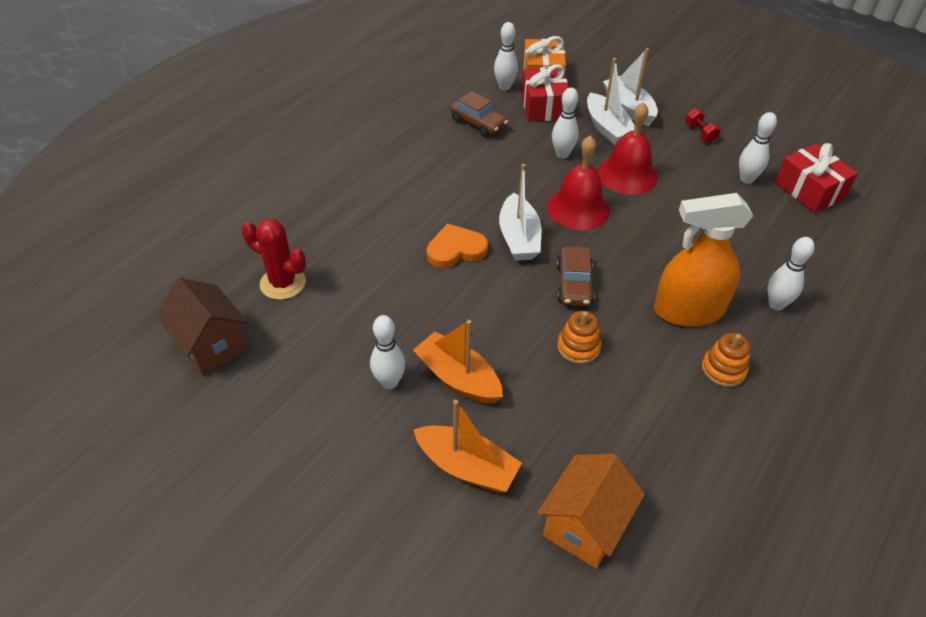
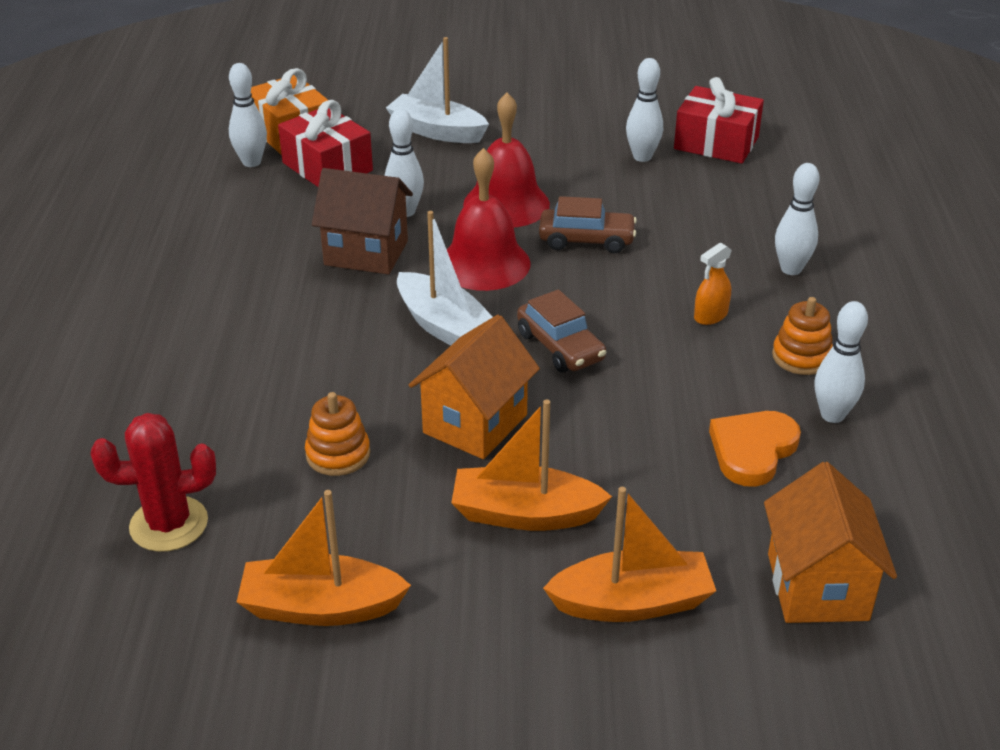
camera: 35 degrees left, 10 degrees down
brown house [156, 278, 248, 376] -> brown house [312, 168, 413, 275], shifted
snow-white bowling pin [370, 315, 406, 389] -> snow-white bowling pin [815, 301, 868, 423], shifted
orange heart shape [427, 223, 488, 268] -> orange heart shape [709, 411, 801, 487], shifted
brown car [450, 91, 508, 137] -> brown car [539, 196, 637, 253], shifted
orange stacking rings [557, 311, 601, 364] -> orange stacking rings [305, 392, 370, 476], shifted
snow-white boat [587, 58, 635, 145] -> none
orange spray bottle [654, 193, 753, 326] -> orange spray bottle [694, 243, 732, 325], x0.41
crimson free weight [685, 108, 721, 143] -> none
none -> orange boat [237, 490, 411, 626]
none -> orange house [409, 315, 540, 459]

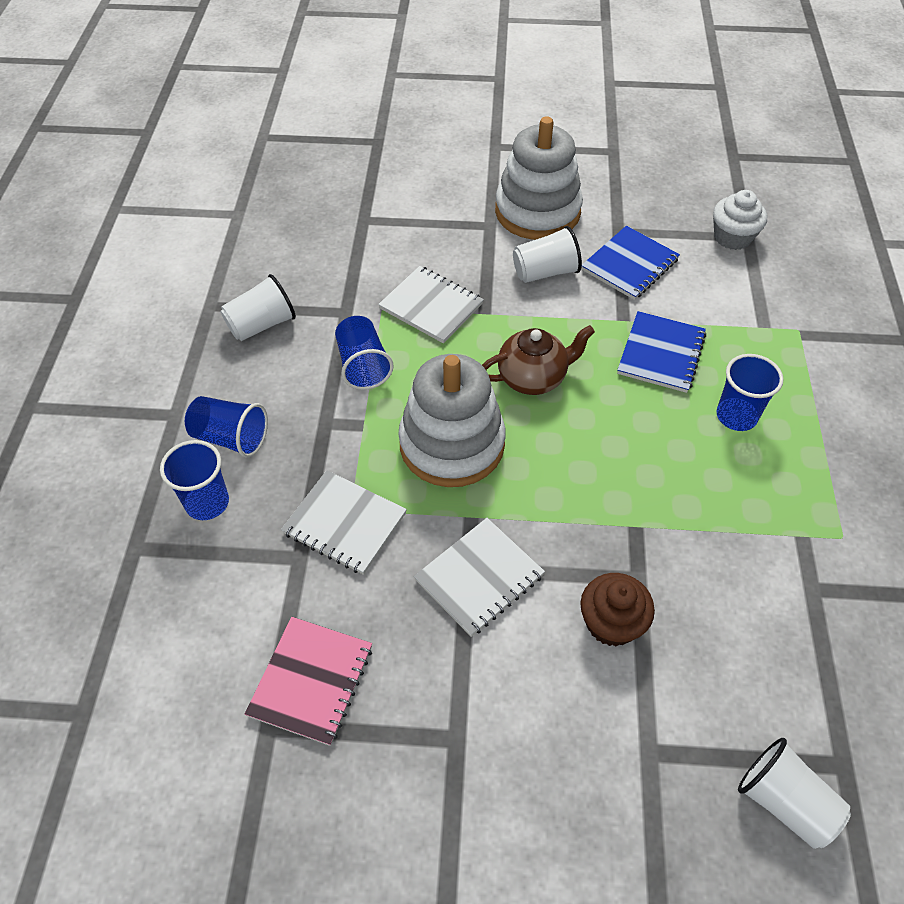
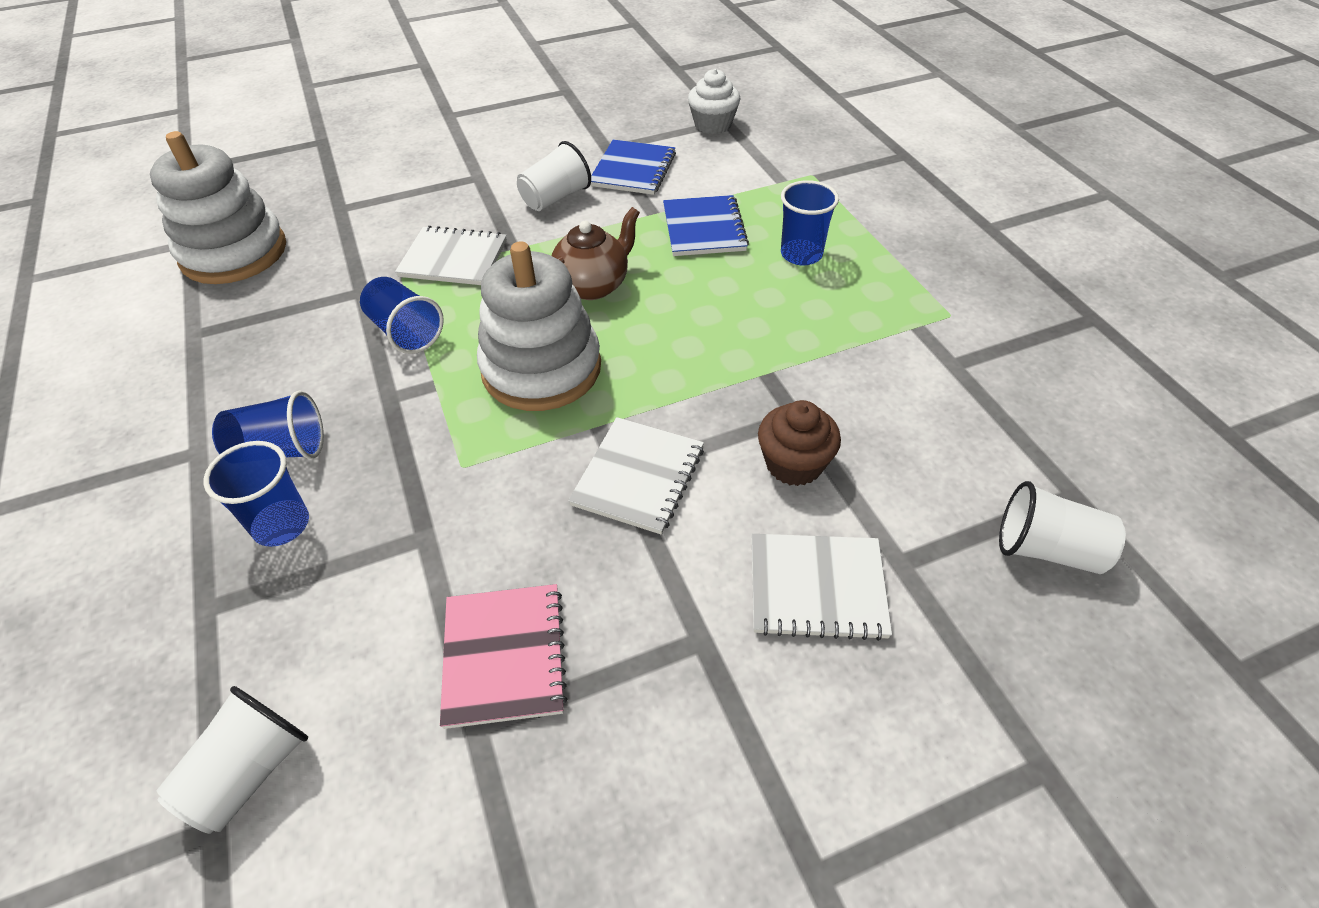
camera: 25 degrees left, 5 degrees down
snow-white tumbler [220, 274, 296, 341] -> snow-white tumbler [157, 686, 308, 834], shifted
snow-white notepad [281, 470, 407, 575] -> snow-white notepad [752, 534, 892, 641], shifted
snow-white stacking rings [495, 116, 583, 240] -> snow-white stacking rings [150, 131, 286, 284], shifted

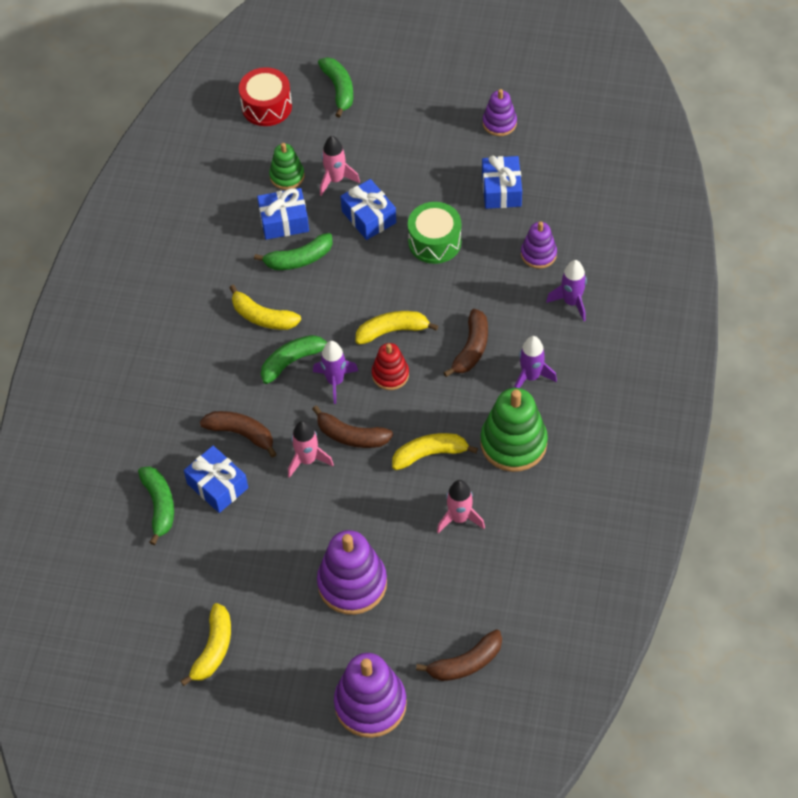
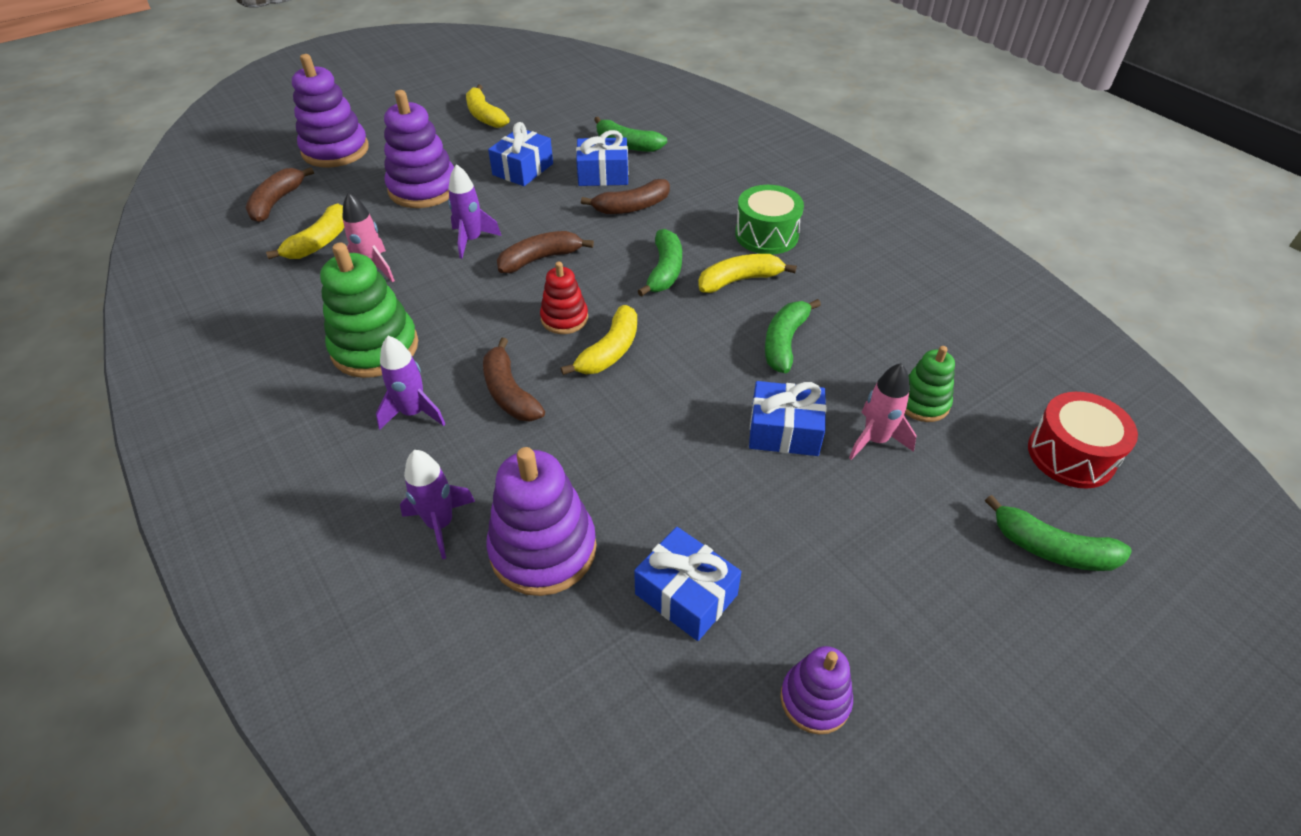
camera: 130 degrees right, 10 degrees down
royal blue present [257, 188, 309, 240] -> royal blue present [488, 122, 553, 186], shifted
rosy rocket [288, 421, 334, 478] -> none
royal purple rocket [313, 341, 358, 404] -> royal purple rocket [448, 164, 502, 259], shifted
golden toy banana [392, 433, 478, 470] -> golden toy banana [266, 203, 344, 259], shifted
emerald toy drum [408, 202, 461, 264] -> emerald toy drum [735, 185, 804, 255], shifted
royal purple stacking rings [521, 221, 557, 269] -> royal purple stacking rings [486, 447, 597, 596], x1.74

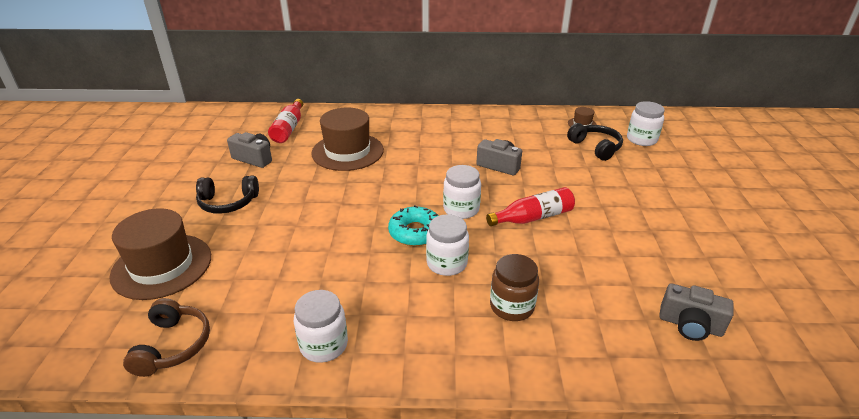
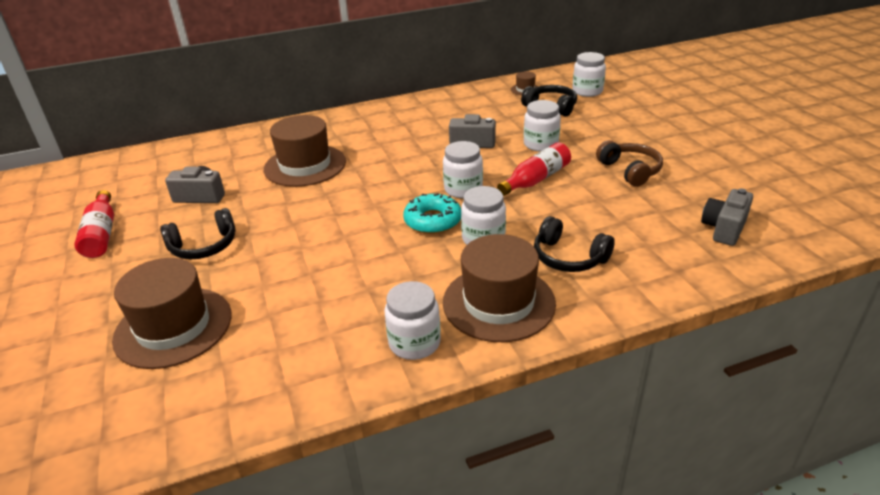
camera: 20 degrees left, 0 degrees up
brown over-ear headphones [123, 298, 210, 377] -> brown over-ear headphones [596, 140, 663, 187], shifted
crimson bottle [268, 99, 303, 143] -> crimson bottle [74, 190, 114, 258], shifted
brown jam jar [490, 254, 539, 321] -> jet-black over-ear headphones [534, 216, 615, 272]
grey camera [659, 283, 734, 341] -> grey camera [701, 189, 753, 246], 120 degrees clockwise
none -> brown top hat [443, 234, 556, 342]
none -> snow-white jam jar [524, 100, 561, 152]

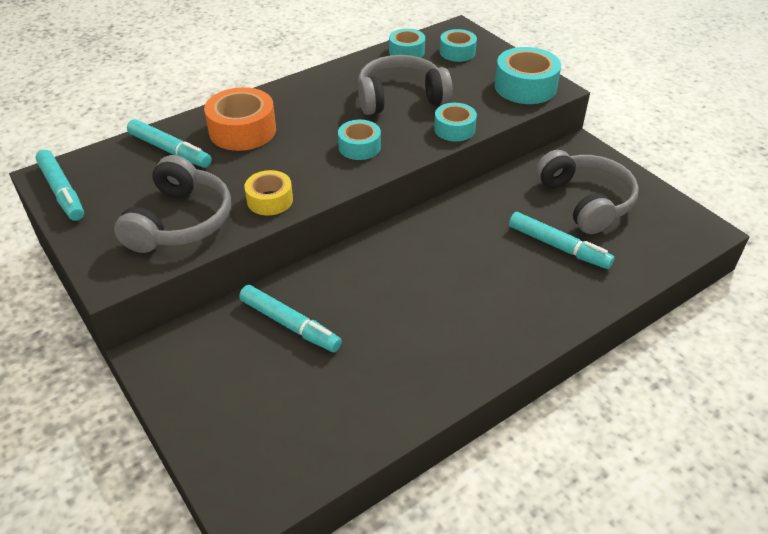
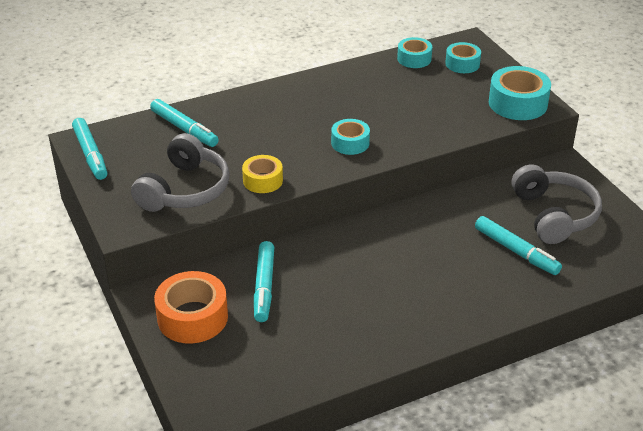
camera: 10 degrees right, 5 degrees down
orange sticky tape [204, 87, 276, 151] -> orange sticky tape [154, 271, 228, 344], shifted
teal marker [239, 285, 342, 352] -> teal marker [254, 241, 274, 322], 45 degrees clockwise
grey over-ear headphones [358, 55, 453, 115] -> none
teal sticky tape [434, 103, 477, 142] -> none

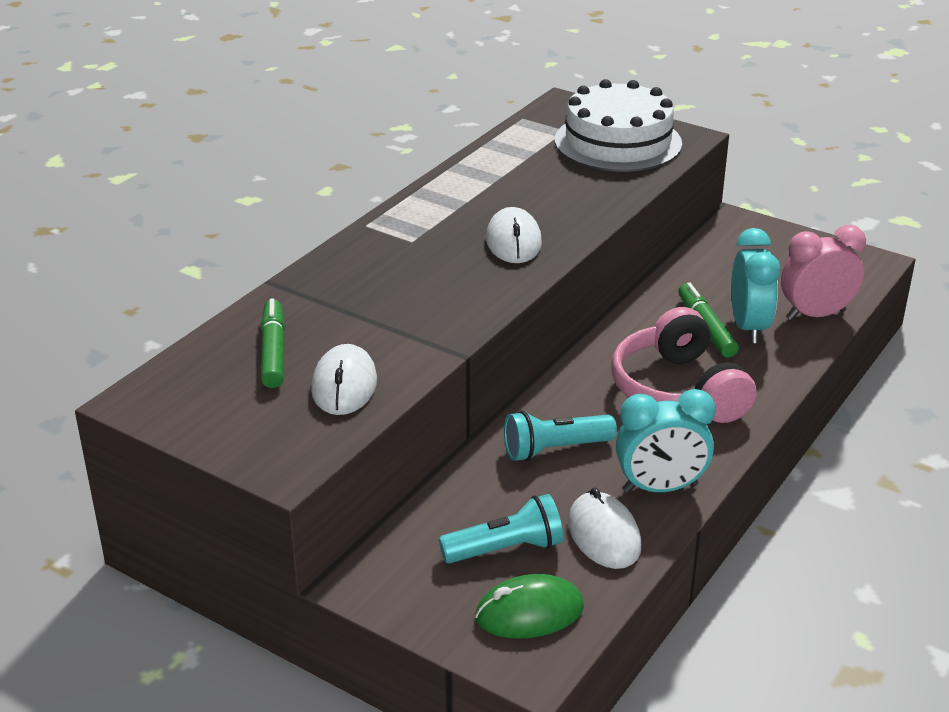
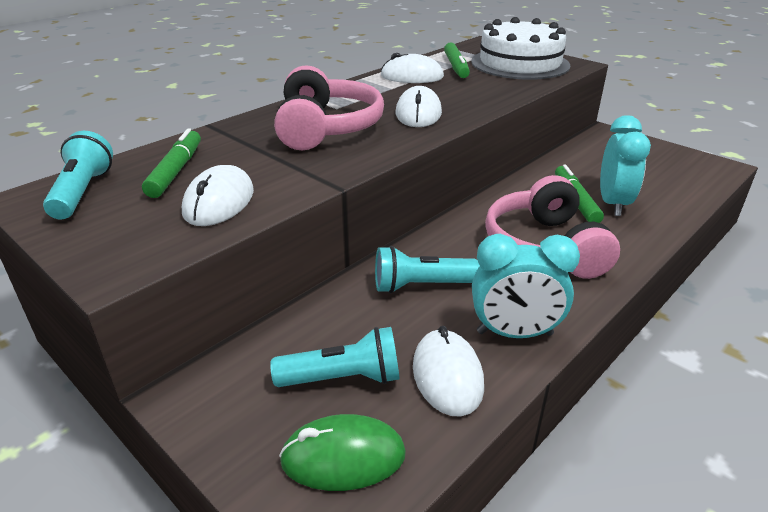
camera: 10 degrees right, 0 degrees up
rosy alarm clock [781, 225, 866, 320] -> none
none -> teal pocket torch [43, 131, 113, 220]
none -> rosy over-ear headphones [274, 65, 384, 150]
none -> snow-white PC mouse [381, 53, 444, 83]
none -> emerald marker [444, 42, 470, 78]

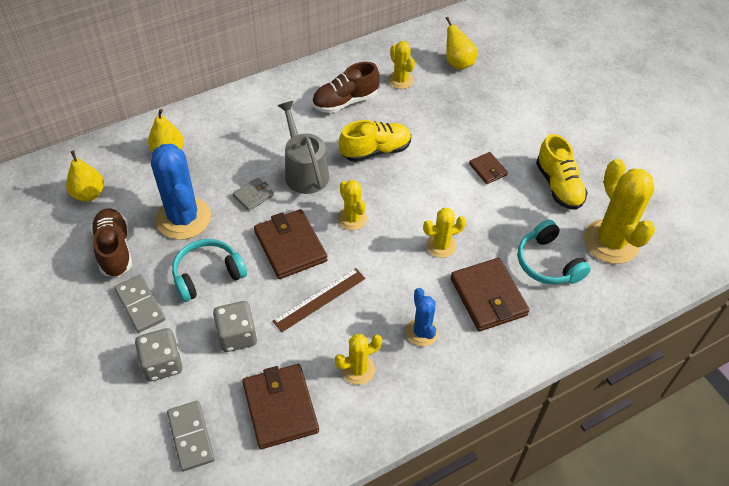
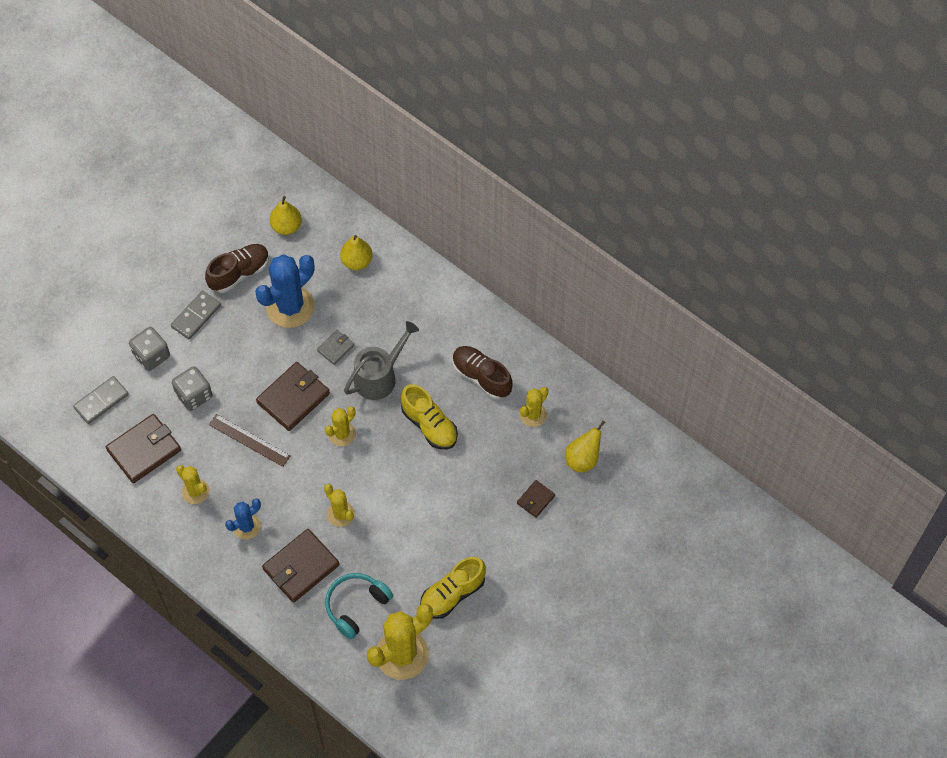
camera: 70 degrees right, 10 degrees up
teal over-ear headphones [172, 239, 247, 302] -> none
grey card wallet [233, 177, 274, 211] -> grey card wallet [317, 330, 354, 365], 75 degrees counterclockwise
brown card wallet [469, 152, 508, 184] -> brown card wallet [517, 480, 555, 518], shifted

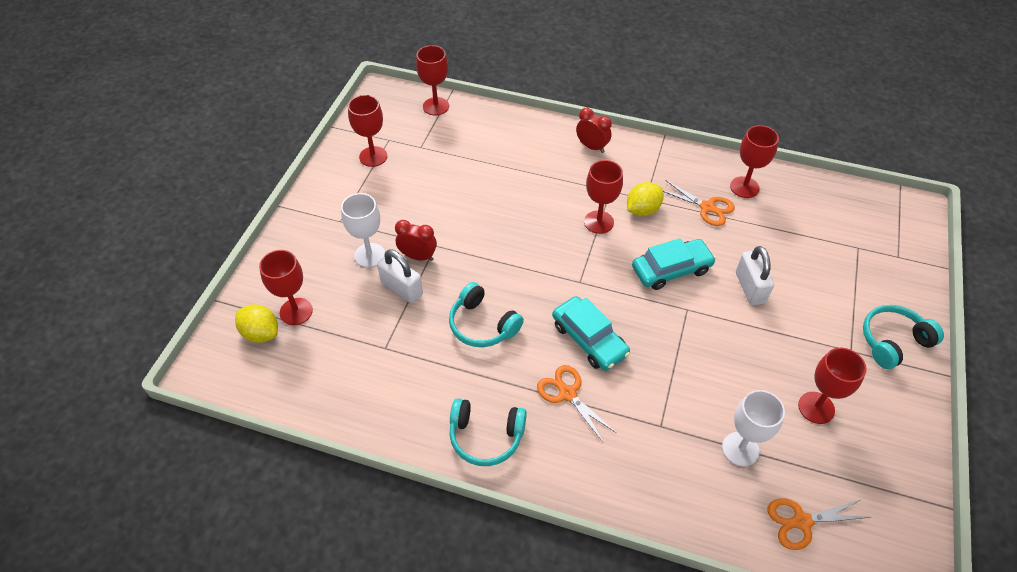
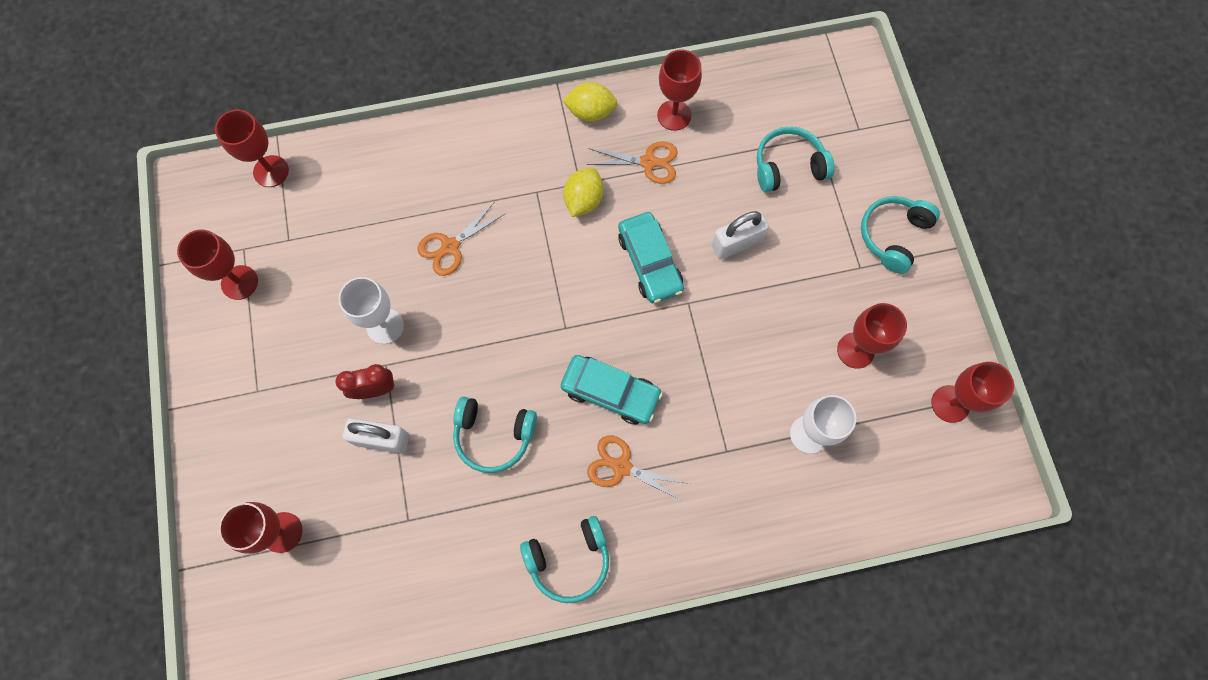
camera: 30 degrees left, 20 degrees up
golden citrus fruit [235, 304, 278, 343] -> golden citrus fruit [562, 82, 618, 122], shifted
snow-white goblet [341, 193, 385, 268] -> snow-white goblet [338, 277, 404, 344], shifted
crimson alarm clock [576, 108, 612, 153] -> none
crimson goblet [584, 160, 623, 234] -> crimson goblet [931, 362, 1014, 423], shifted
teal car [632, 238, 716, 290] -> teal car [618, 212, 684, 303], 120 degrees clockwise
snow-white small lock [736, 246, 774, 305] -> snow-white small lock [711, 211, 769, 260], 75 degrees counterclockwise
orange shears [767, 498, 871, 550] -> orange shears [417, 203, 505, 276], shifted
none -> teal over-ear headphones [757, 127, 835, 192]

